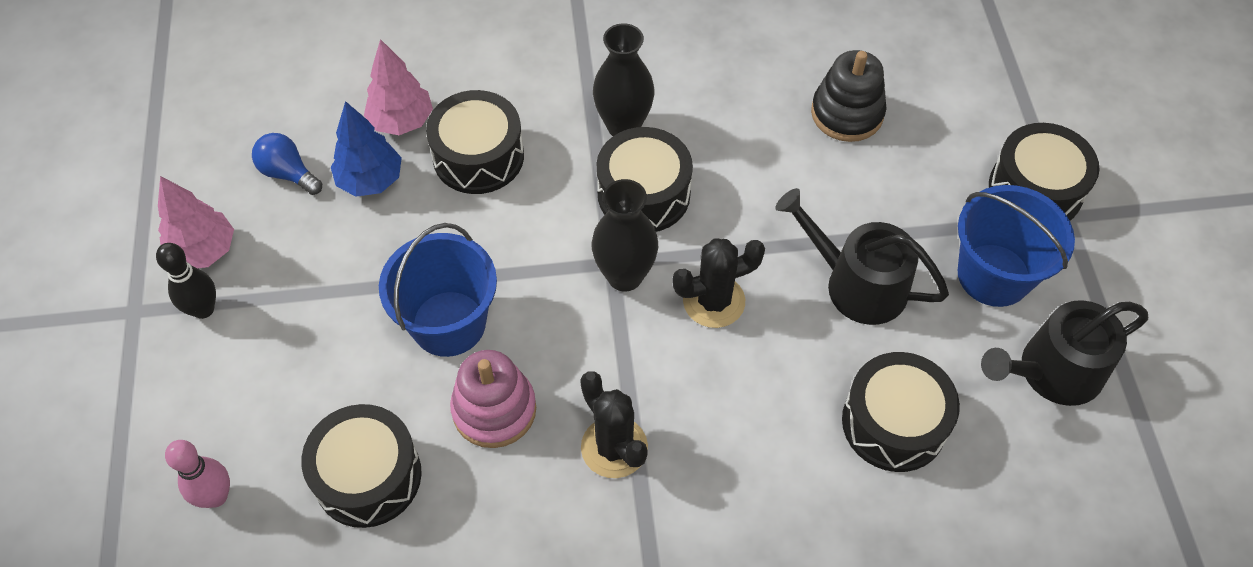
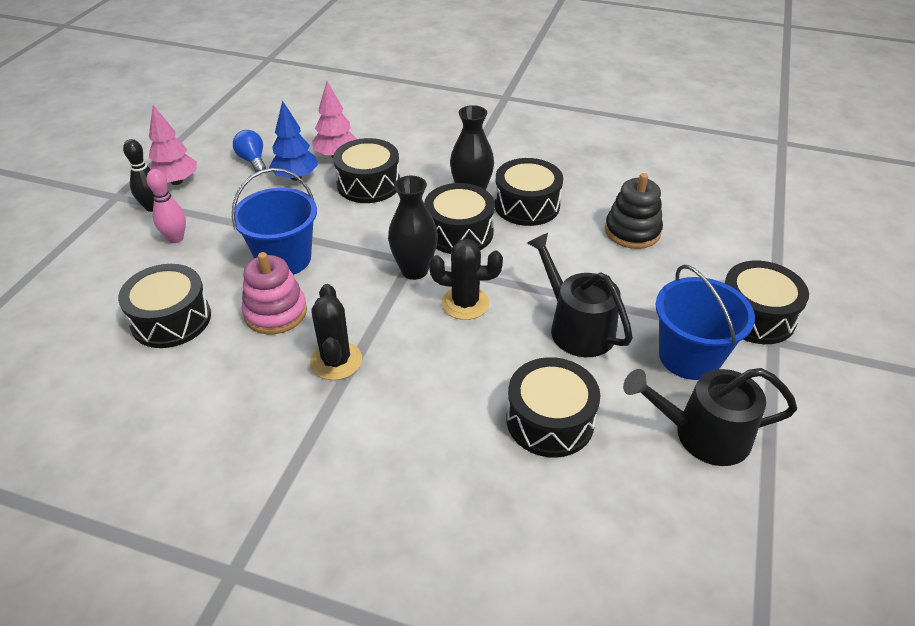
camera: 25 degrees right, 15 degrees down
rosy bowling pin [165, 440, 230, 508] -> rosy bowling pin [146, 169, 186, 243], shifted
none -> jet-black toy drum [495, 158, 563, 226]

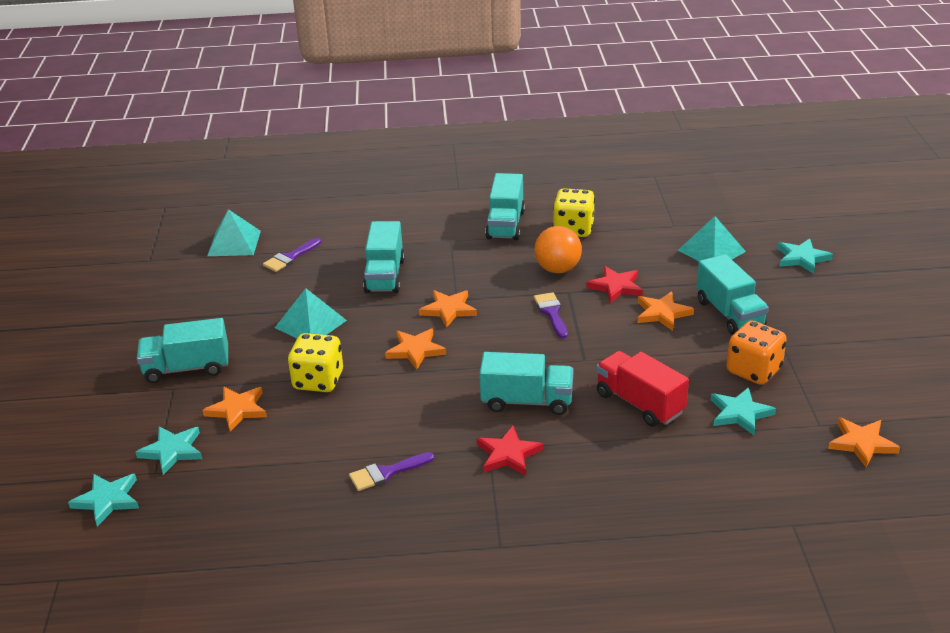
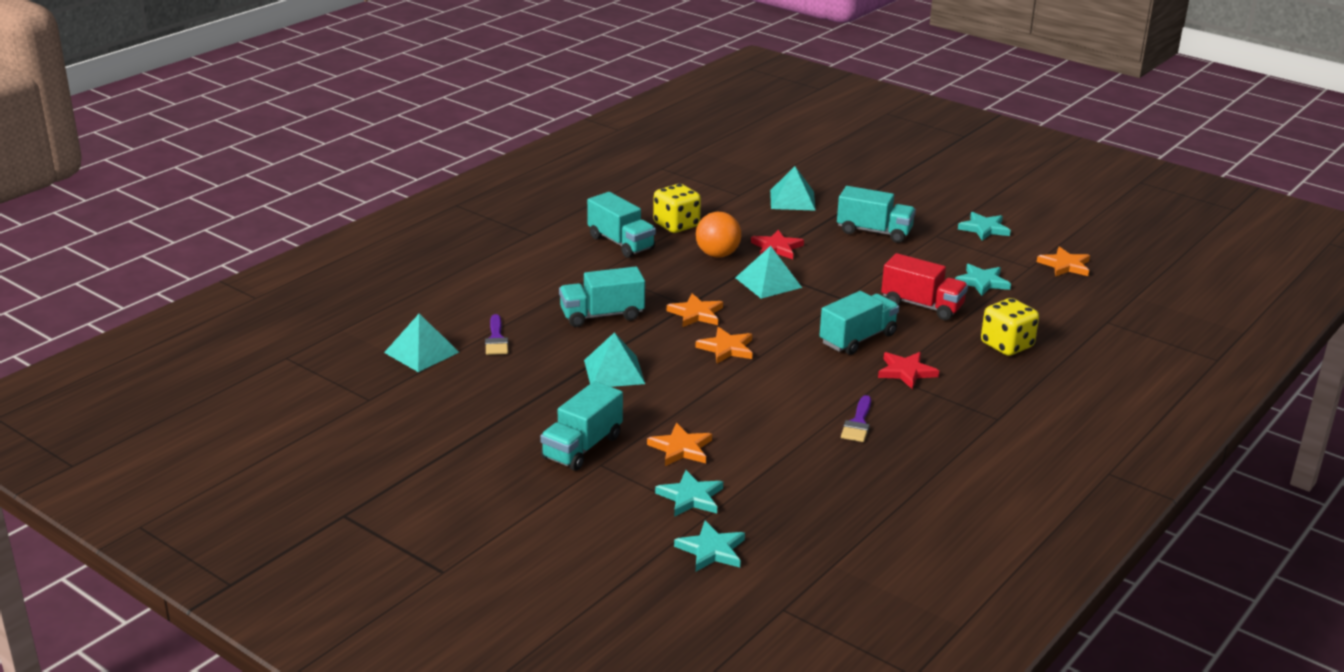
camera: 50 degrees left, 5 degrees down
golden game die [288, 333, 343, 392] -> golden game die [981, 298, 1039, 356], shifted
teal lorry [363, 221, 405, 293] -> teal lorry [559, 267, 645, 327], 120 degrees clockwise
royal purple paintbrush [534, 292, 568, 338] -> teal pyramid [735, 246, 802, 299]
crimson lorry [596, 351, 689, 427] -> crimson lorry [881, 253, 968, 320], 150 degrees counterclockwise
orange star shape [638, 291, 694, 331] -> none
orange game die [726, 320, 787, 385] -> none
teal star shape [777, 238, 833, 274] -> teal star shape [958, 212, 1011, 241], shifted

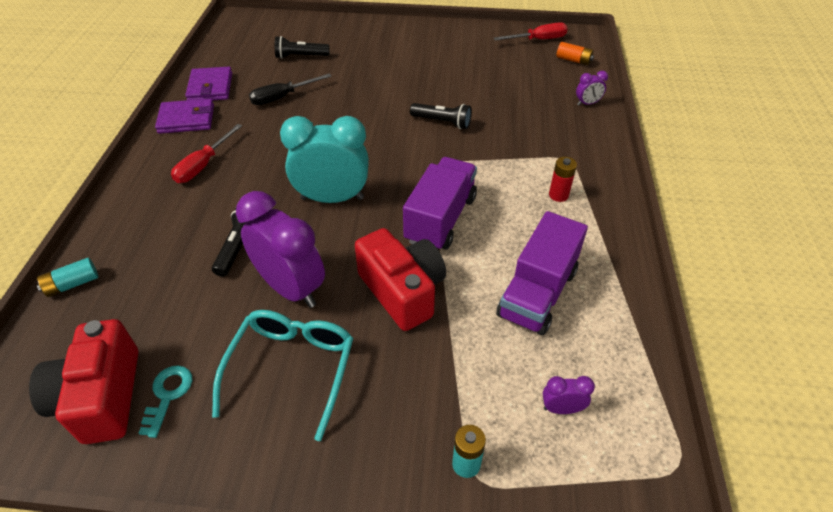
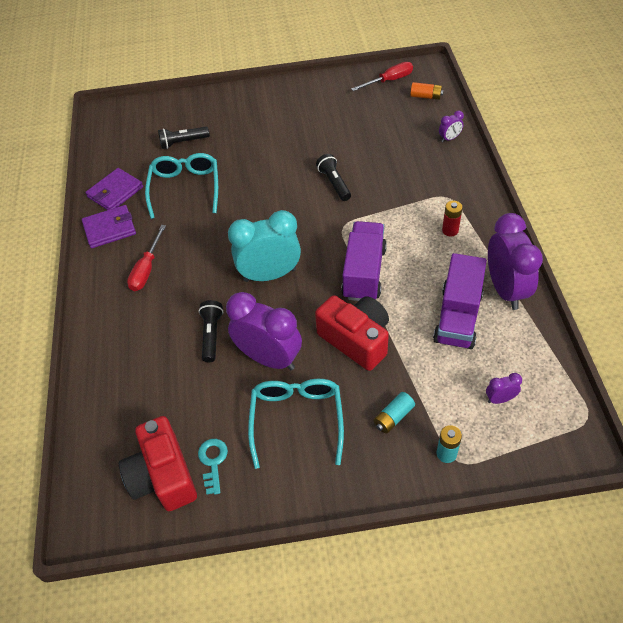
camera: 10 degrees left, 5 degrees up
teal battery [37, 258, 98, 297] -> teal battery [373, 392, 415, 434], shifted
royal purple card wallet [185, 67, 232, 100] -> royal purple card wallet [85, 168, 143, 210], 60 degrees clockwise
jet-black screwdriver [249, 74, 331, 105] -> teal glasses [145, 153, 218, 219]
jet-black pocket torch [410, 103, 472, 129] -> jet-black pocket torch [316, 154, 351, 201], 120 degrees counterclockwise
none -> royal purple alarm clock [488, 213, 543, 310]

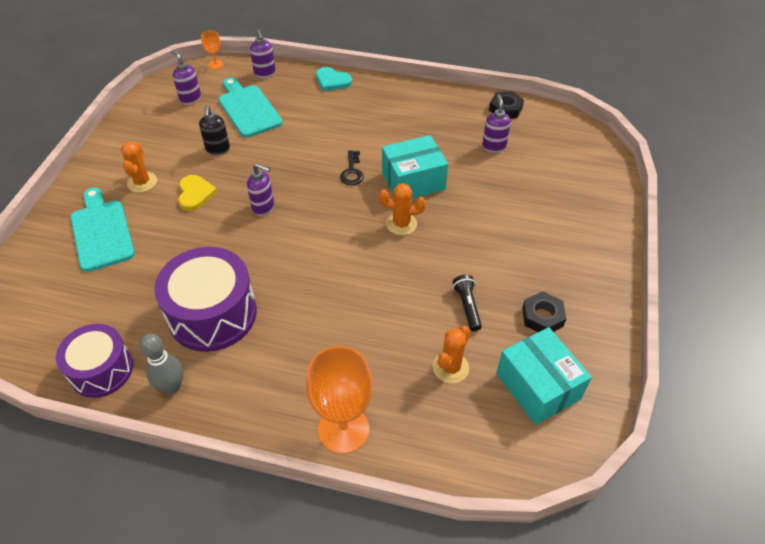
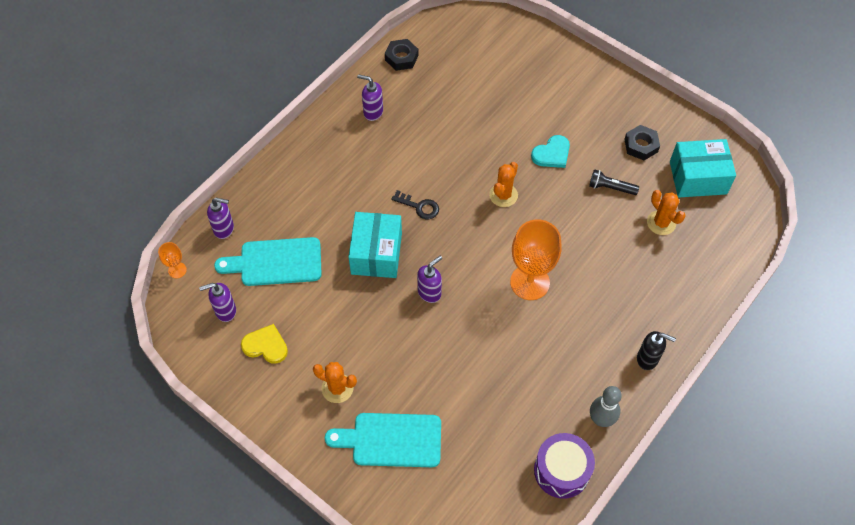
camera: 65 degrees left, 10 degrees up
royal purple toy drum [154, 247, 257, 352] -> none
golden heart shape [178, 175, 217, 211] -> golden heart shape [241, 324, 288, 364], shifted
jet-black pump bottle [199, 105, 230, 155] -> jet-black pump bottle [637, 331, 676, 370], shifted
orange goblet [306, 346, 373, 454] -> orange goblet [510, 219, 562, 300], shifted
teal heart shape [316, 67, 352, 91] -> teal heart shape [531, 135, 570, 168], shifted
teal package [382, 135, 448, 198] -> teal package [348, 212, 402, 278], shifted
royal purple pump bottle [482, 94, 511, 153] -> royal purple pump bottle [357, 74, 383, 121], shifted

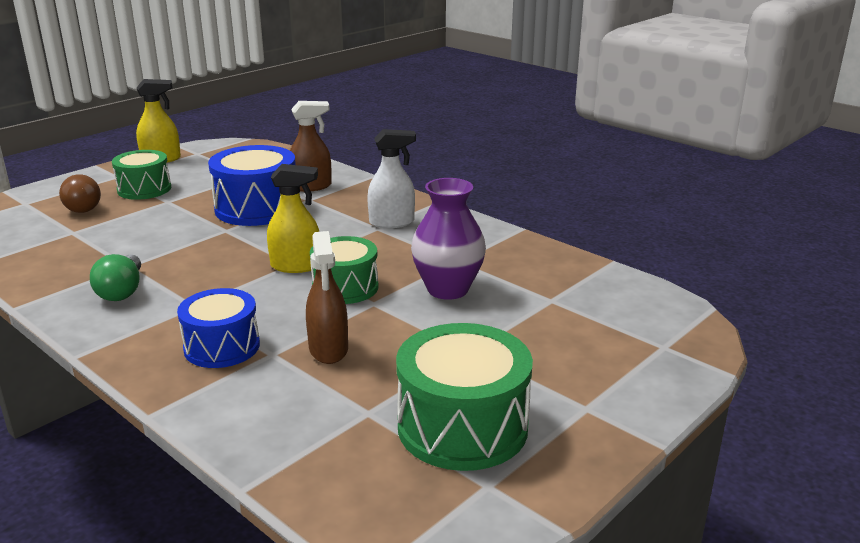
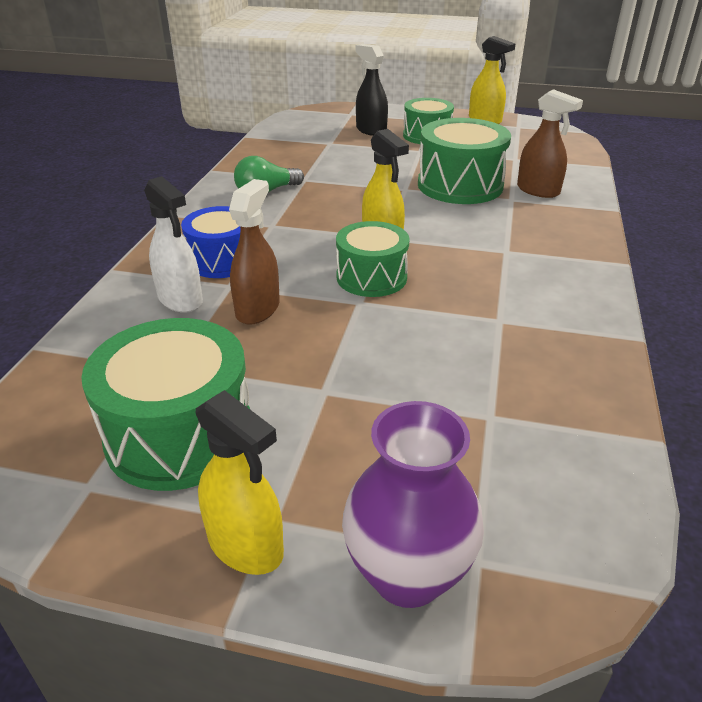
camera: 60 degrees right, 10 degrees up
brown light bulb [59, 174, 101, 213] -> jet-black spray bottle [355, 44, 388, 136]
royal blue toy drum [208, 145, 296, 226] -> emerald toy drum [418, 118, 511, 204]
brown spray bottle [306, 231, 348, 364] -> brown spray bottle [229, 179, 280, 325], 150 degrees clockwise
snow-white spray bottle [367, 129, 416, 228] -> snow-white spray bottle [144, 176, 203, 313], shifted
royal purple tall vase [411, 178, 486, 300] -> royal purple tall vase [342, 401, 484, 608], shifted
none -> golden spray bottle [196, 390, 284, 575]

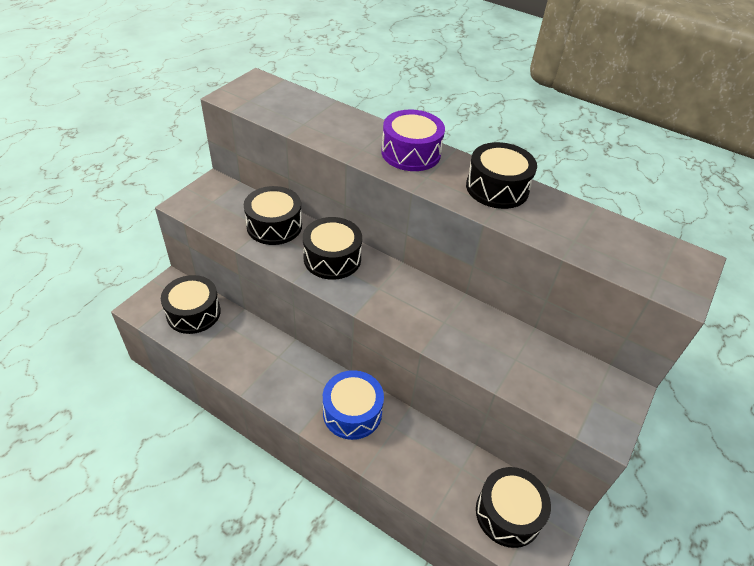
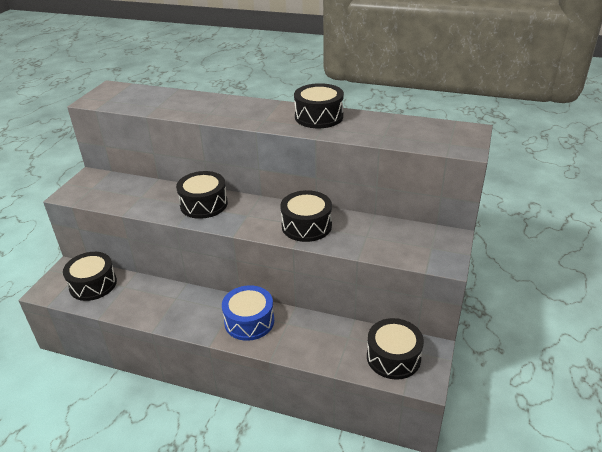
camera: 10 degrees left, 10 degrees down
jet-black toy drum [244, 186, 302, 245] -> jet-black toy drum [280, 190, 332, 242], shifted
royal purple toy drum [381, 109, 445, 171] -> none

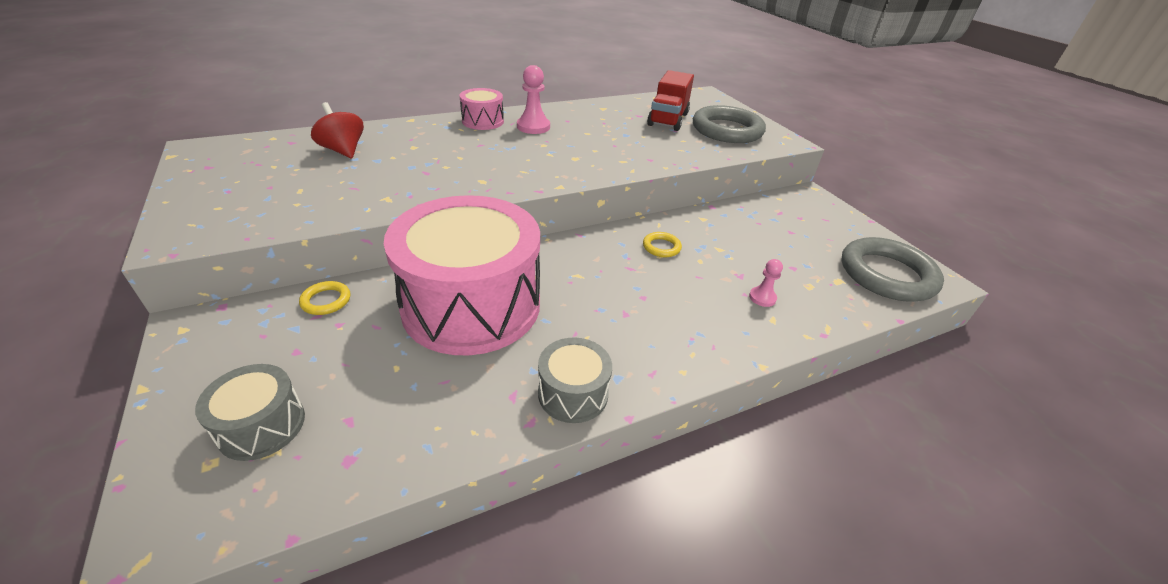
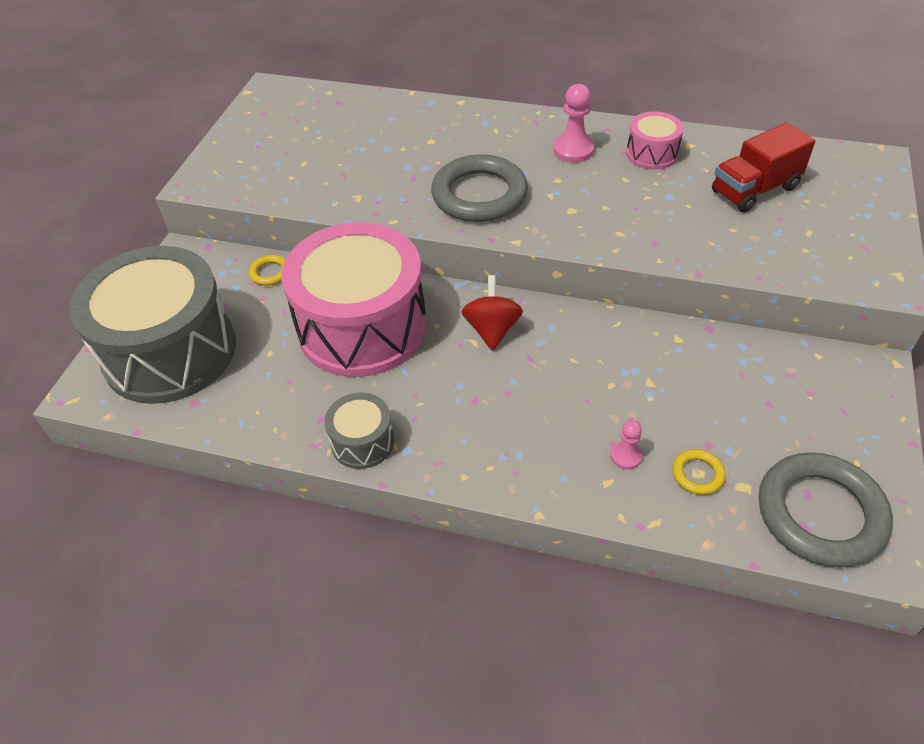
camera: 45 degrees right, 10 degrees up
grey toy drum [195, 364, 305, 461] -> grey toy drum [69, 246, 236, 404], x2.28
crimson toy top [311, 102, 364, 158] -> crimson toy top [462, 275, 523, 351], shifted
rosy toy drum [460, 88, 504, 130] -> rosy toy drum [626, 111, 684, 170], shifted
golden torus [643, 232, 682, 257] -> golden torus [673, 449, 726, 495], shifted
grey torus [693, 105, 766, 143] -> grey torus [431, 154, 528, 222], shifted

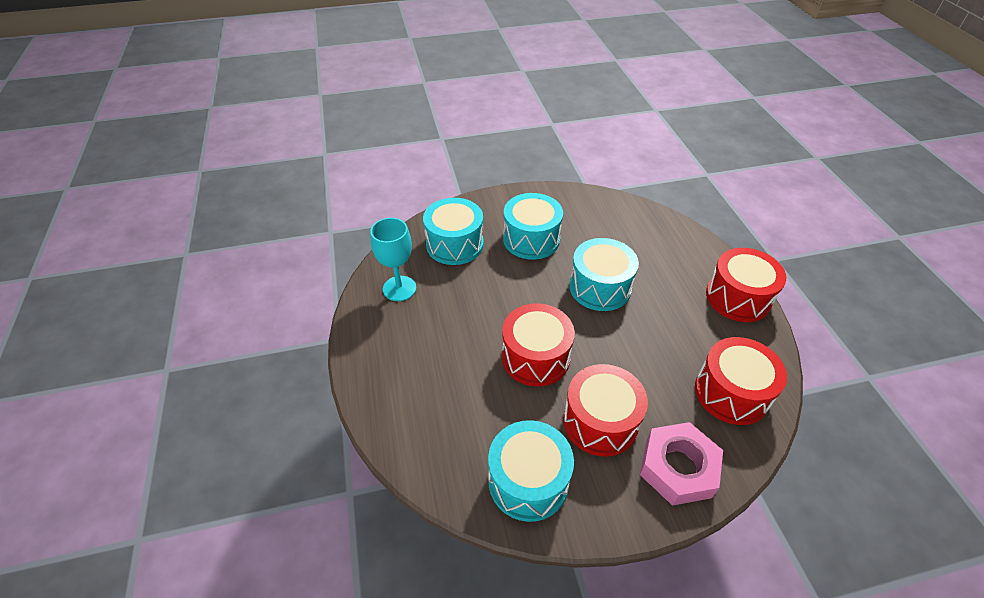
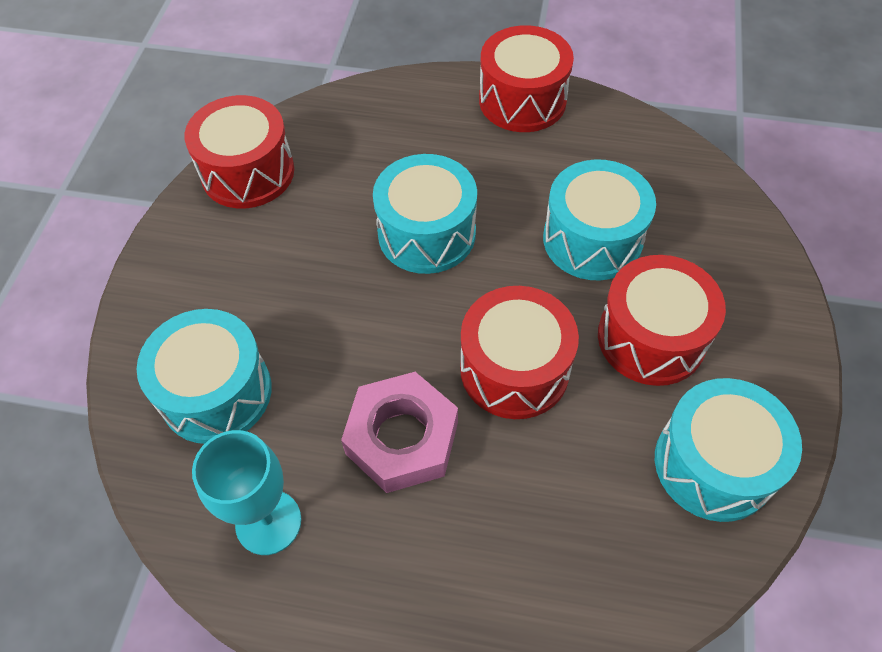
camera: 65 degrees left, 10 degrees up
teal toy drum [503, 193, 563, 260] -> teal toy drum [543, 159, 656, 280], shifted
rosy hex nut [640, 422, 723, 506] -> rosy hex nut [341, 372, 458, 493], shifted
crimson toy drum [695, 337, 787, 425] -> crimson toy drum [184, 95, 294, 208], shifted

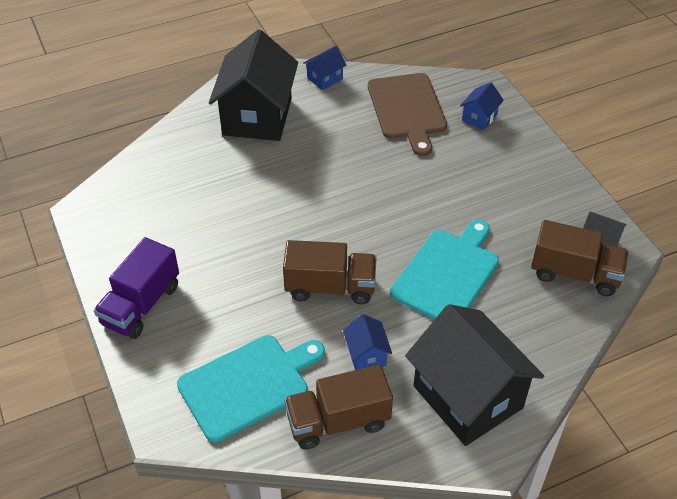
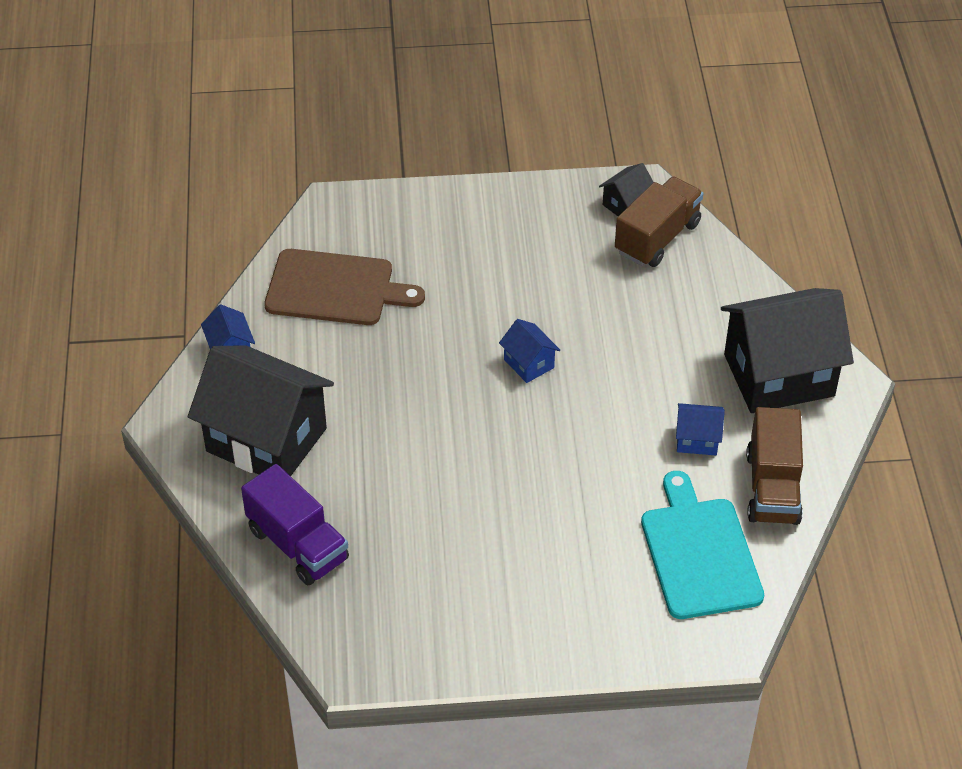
camera: 70 degrees left, 0 degrees up
royal purple lorry [94, 237, 179, 339] -> royal purple lorry [241, 464, 349, 585], shifted
brown lorry [283, 240, 377, 305] -> none
teal cutting board [390, 220, 499, 319] -> none
royal blue house [460, 82, 504, 130] -> royal blue house [499, 319, 560, 383], shifted

